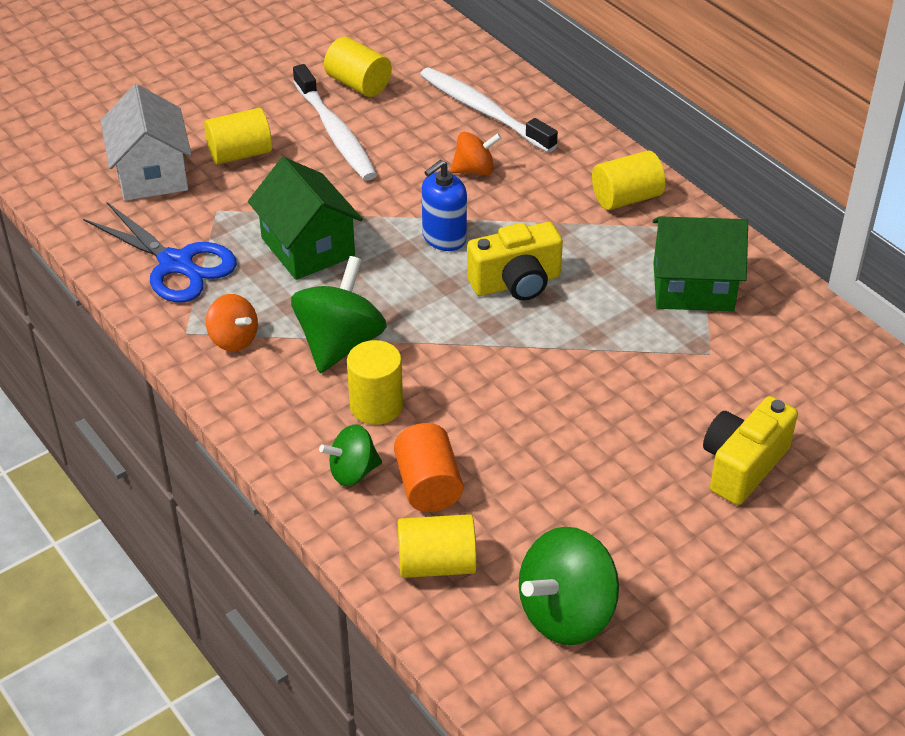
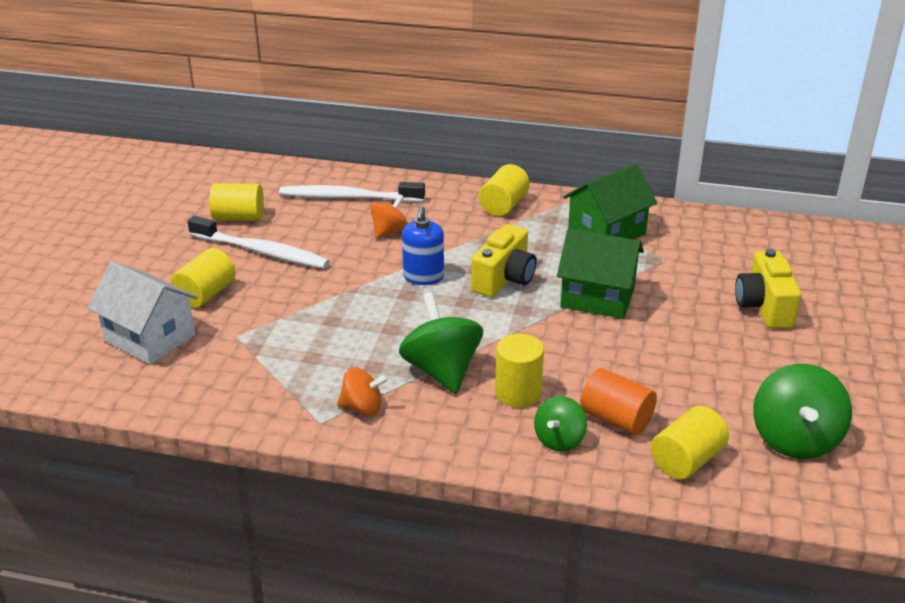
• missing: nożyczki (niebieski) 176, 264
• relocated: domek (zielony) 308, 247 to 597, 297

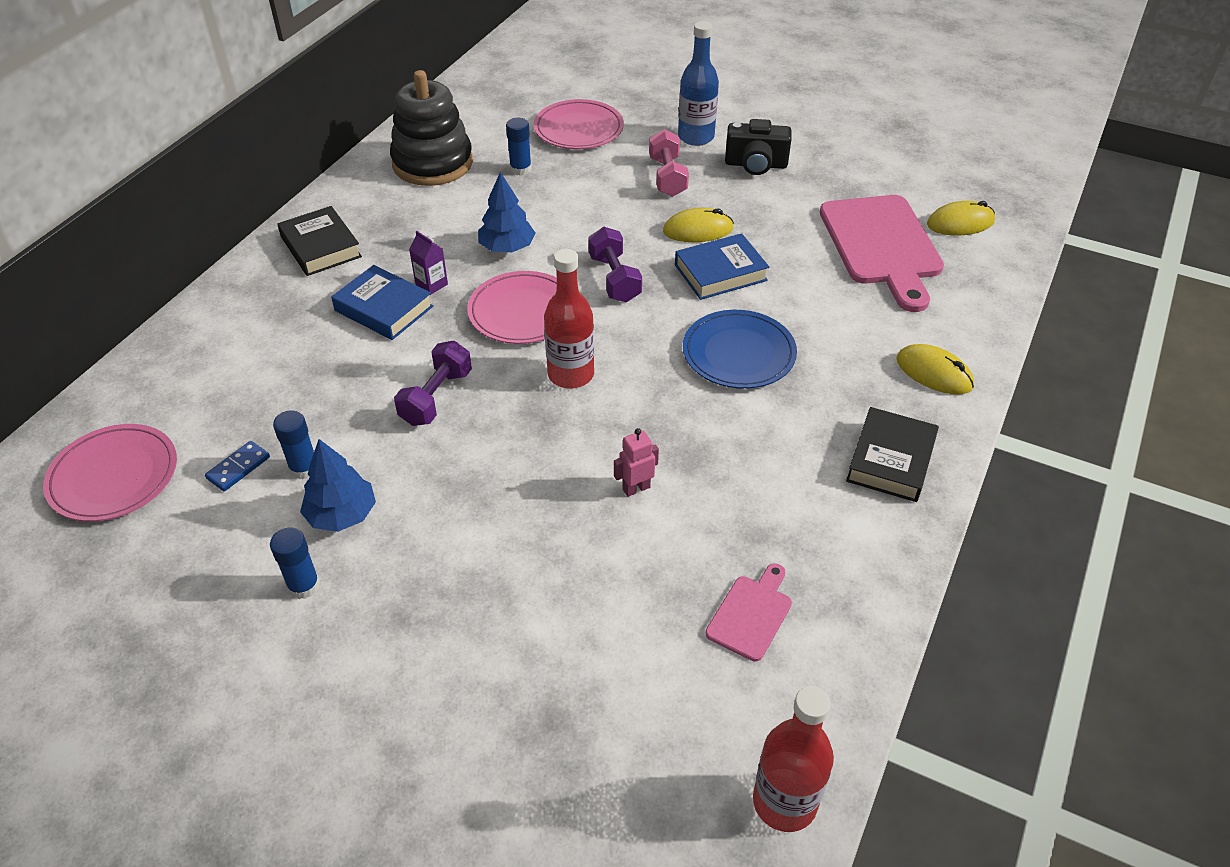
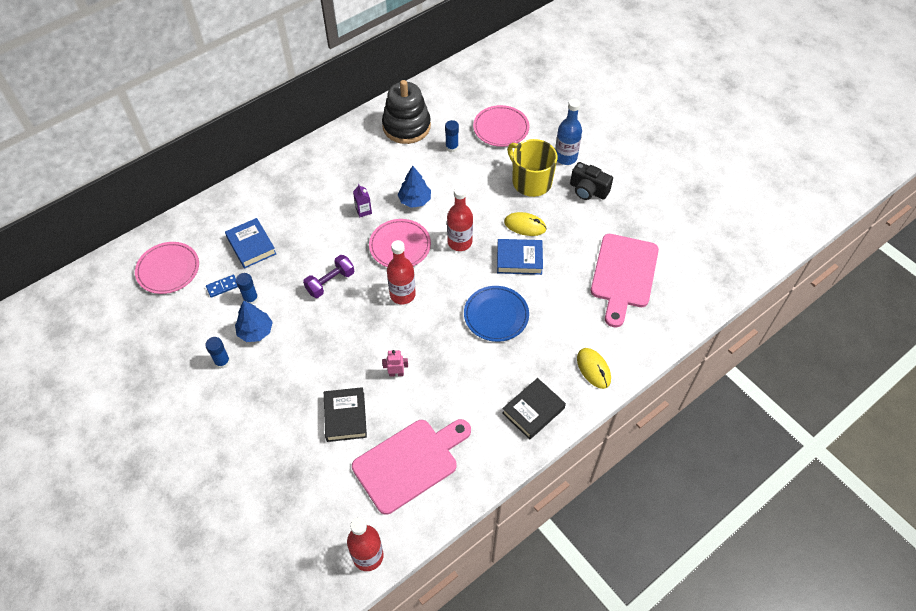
• relocated: książka (czarny) 321, 247 to 345, 416
• relocated: książka (niebieski) 384, 308 to 251, 246
• exchanged: hantel (fioletowy) 614, 279 to butelka (czerwony) 459, 242
• exchanged: hantel (różowy) 667, 177 to kubek (żółty) 531, 181
• size: deska do krojenia (różowy) 751, 614 = 409, 462 x2.10
• missing: myszka (żółty) 960, 223

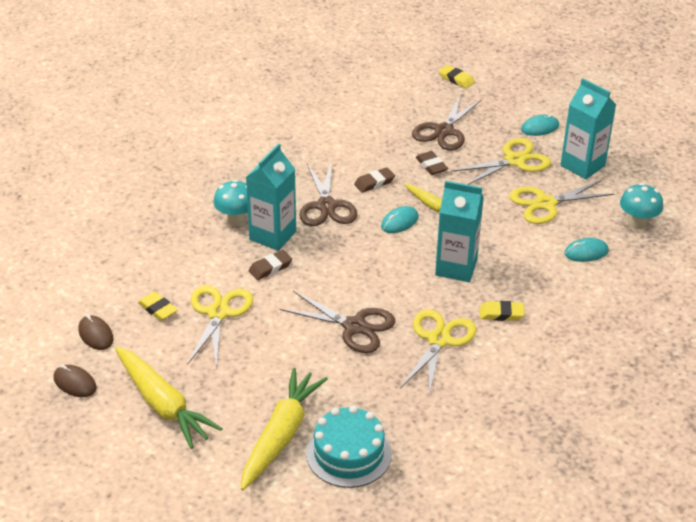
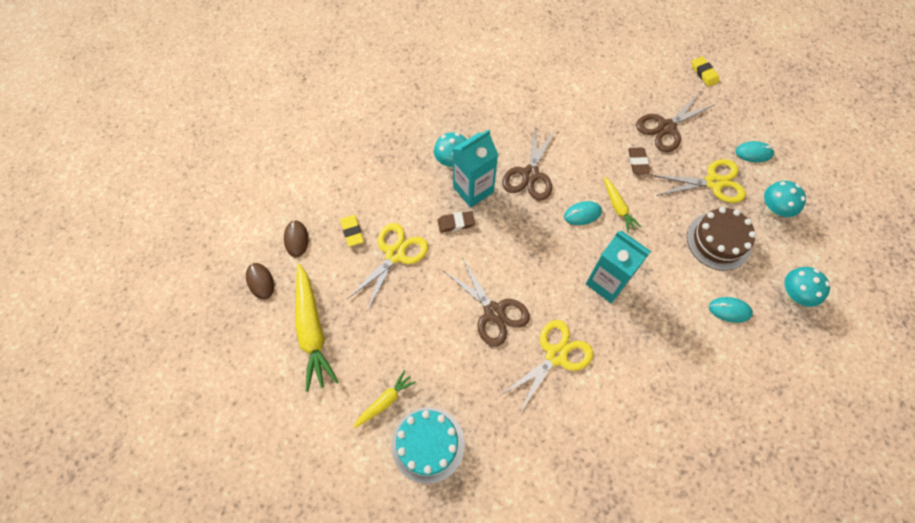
• size: marchewka (żółty) 281, 435 = 385, 401 x0.54
• missing: gumka do mazania (brązowy) 374, 183
• missing: gumka do mazania (żółty) 501, 314
• exchanged: nożyczki (żółty) 545, 203 to tort (brązowy) 718, 241
• exchanged: karton mleka (turkusowy) 582, 166 to grzyb (turkusowy) 772, 210

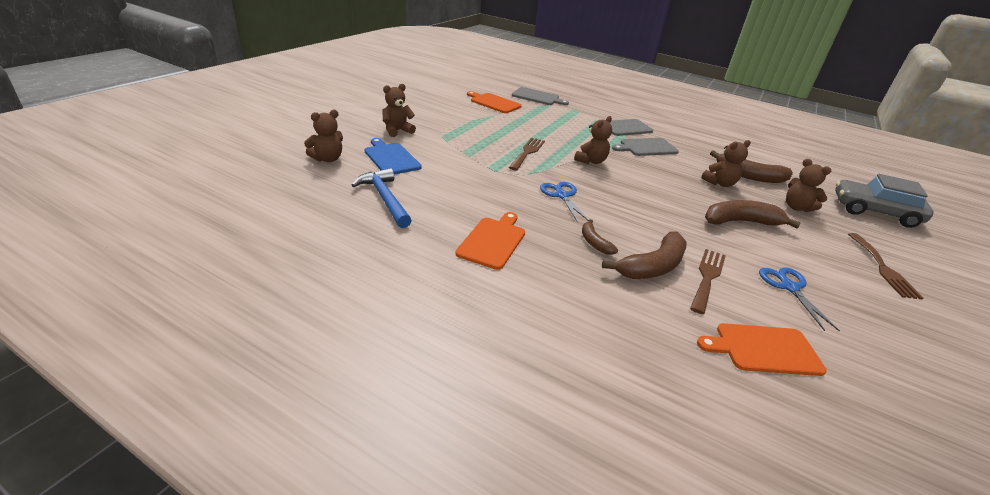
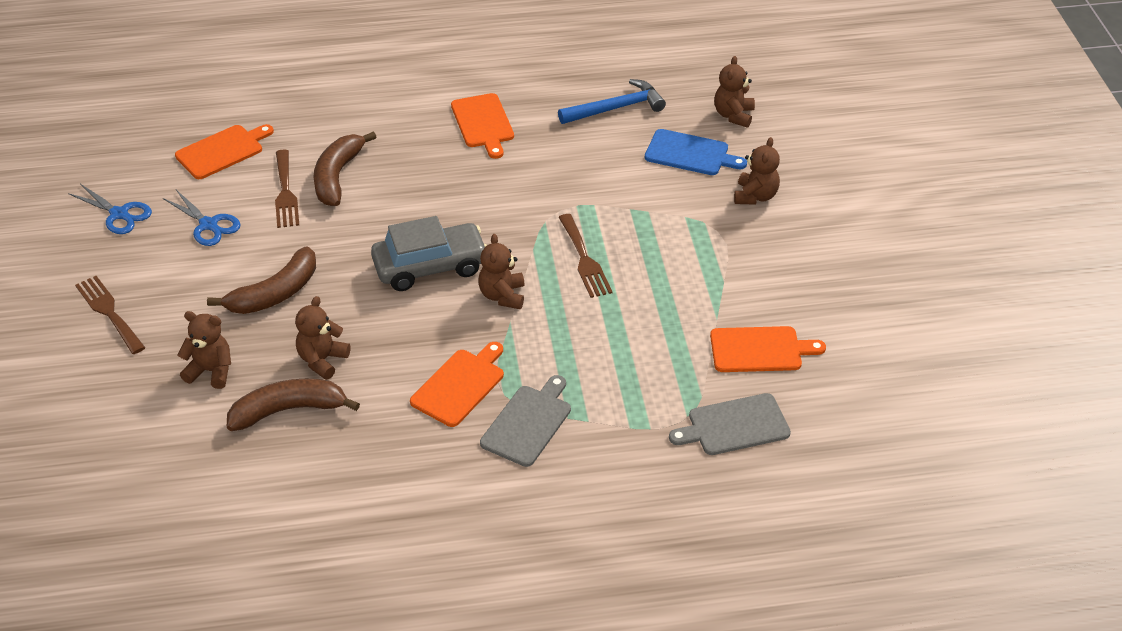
• spun: młotek (niebieski) 385, 199 = 616, 108 45 degrees counterclockwise
• relocated: nożyczki (niebieski) 562, 196 to 119, 214
• missing: banan (brązowy) 594, 242
• colour: deska do krojenia (szary) 646, 147 to deska do krojenia (pomarańczowy) 459, 385
• relocated: samochód (szary) 874, 212 to 430, 267

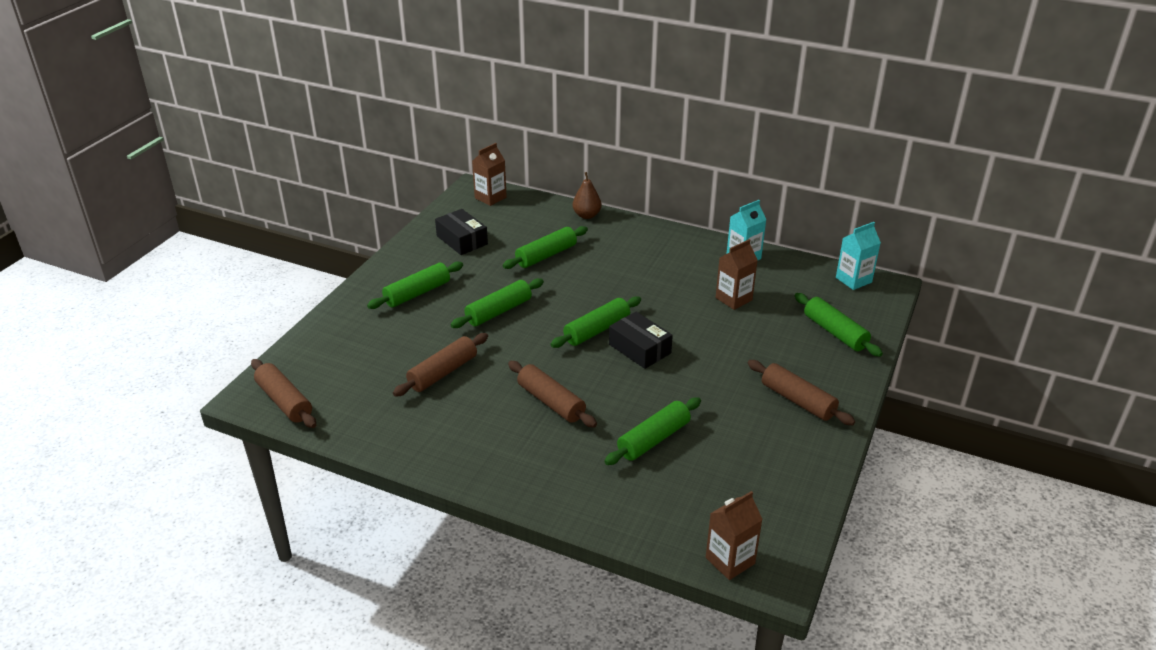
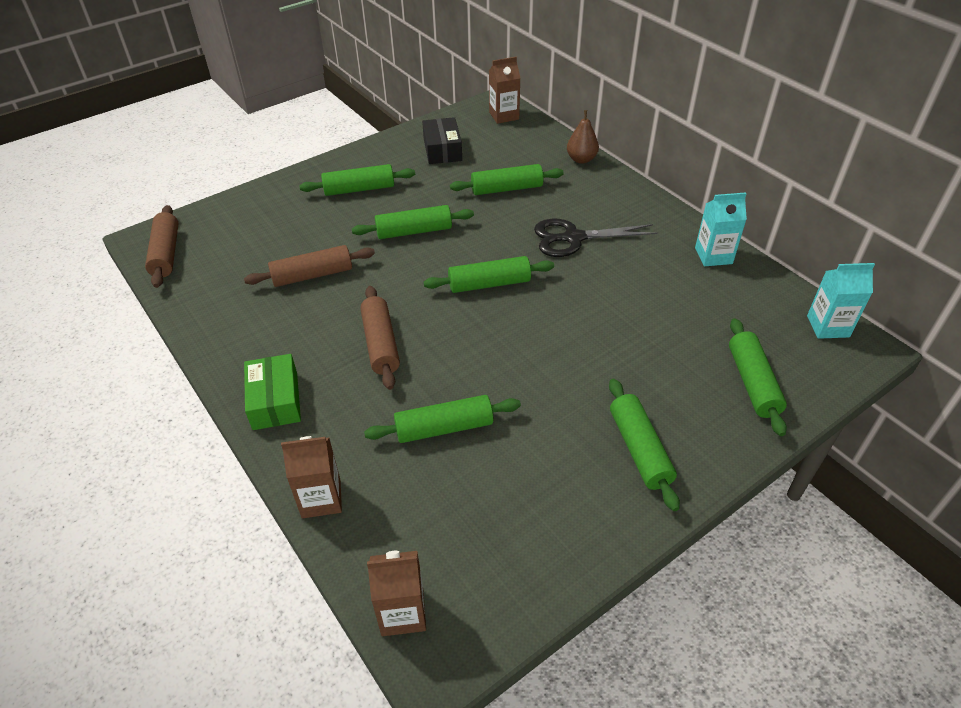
• missing: pudełko (czarny) 639, 349
• relocated: karton mleka (brązowy) 733, 299 to 321, 498
• colour: wałek do ciasta (brązowy) 797, 401 to wałek do ciasta (zielony) 639, 449
• appeared: pudełko (zielony) 275, 400
• appeared: nożyczki (czarny) 573, 238

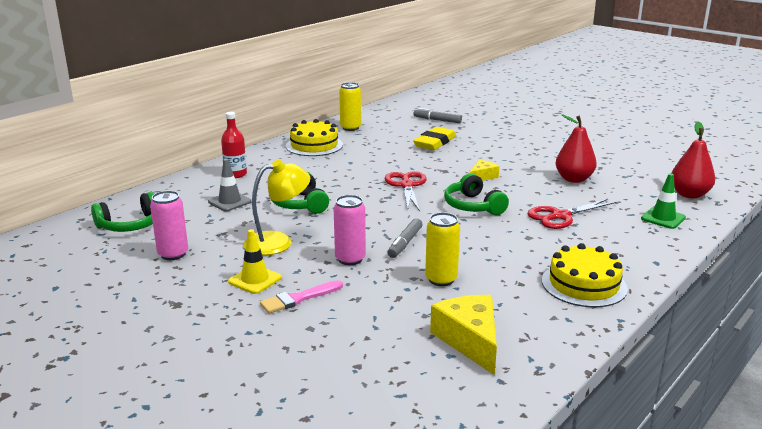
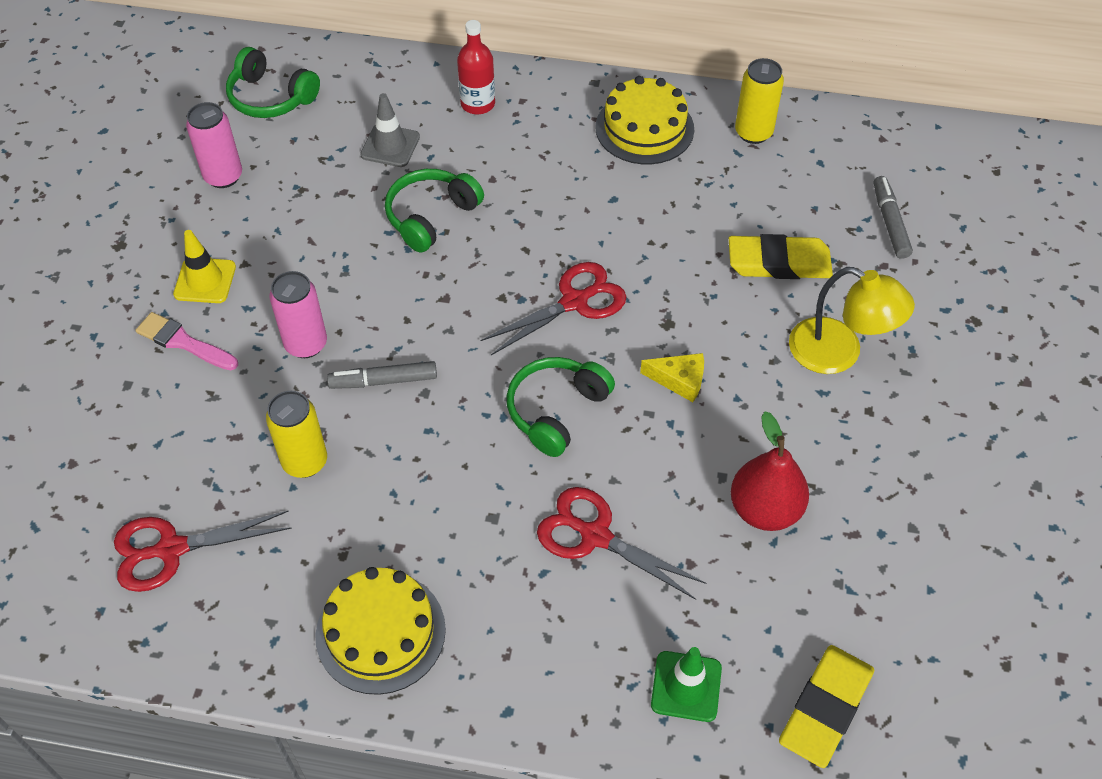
• relocated: lampka (żółty) 278, 242 to 839, 353
• exchanged: ser (żółty) 470, 340 to nożyczki (czerwony) 171, 549
• exchanged: gruszka (czerwony) 689, 194 to gumka do mazania (żółty) 825, 708

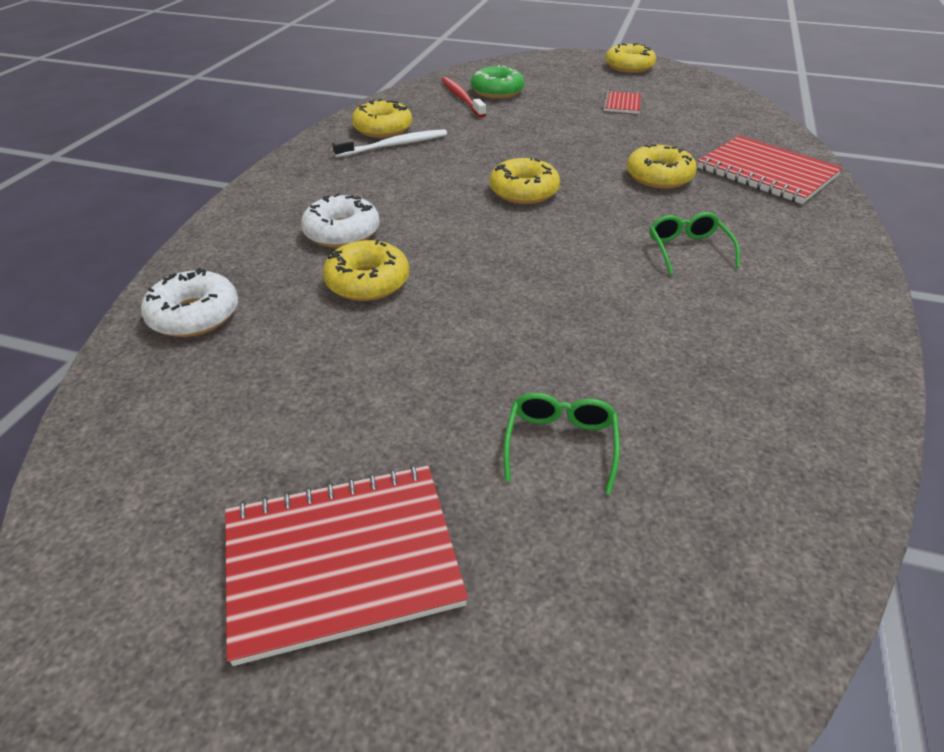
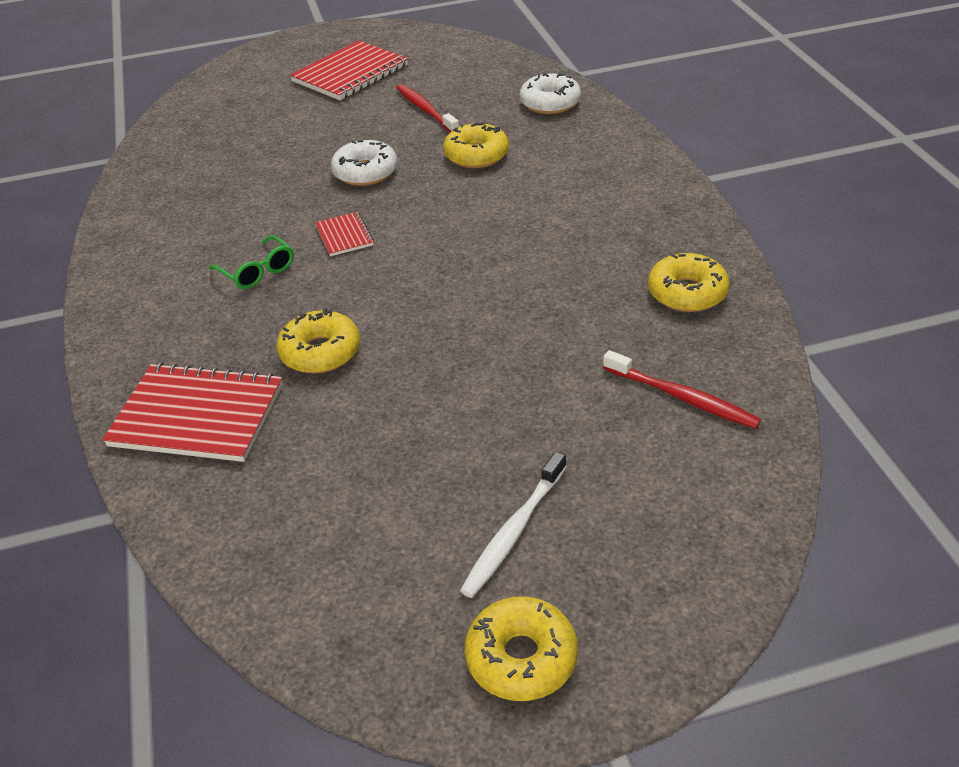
• relocated: donut (biały) 342, 232 to 365, 172
• relocated: szczoteczka do zębów (biały) 395, 145 to 513, 532
• missing: donut (zielony) 497, 91
• missing: donut (żółty) 524, 191
• missing: okulary (zielony) 560, 445
• relocated: zeszyt (czerwony) 622, 104 to 344, 236
• appeared: szczoteczka do zębów (czerwony) 425, 110

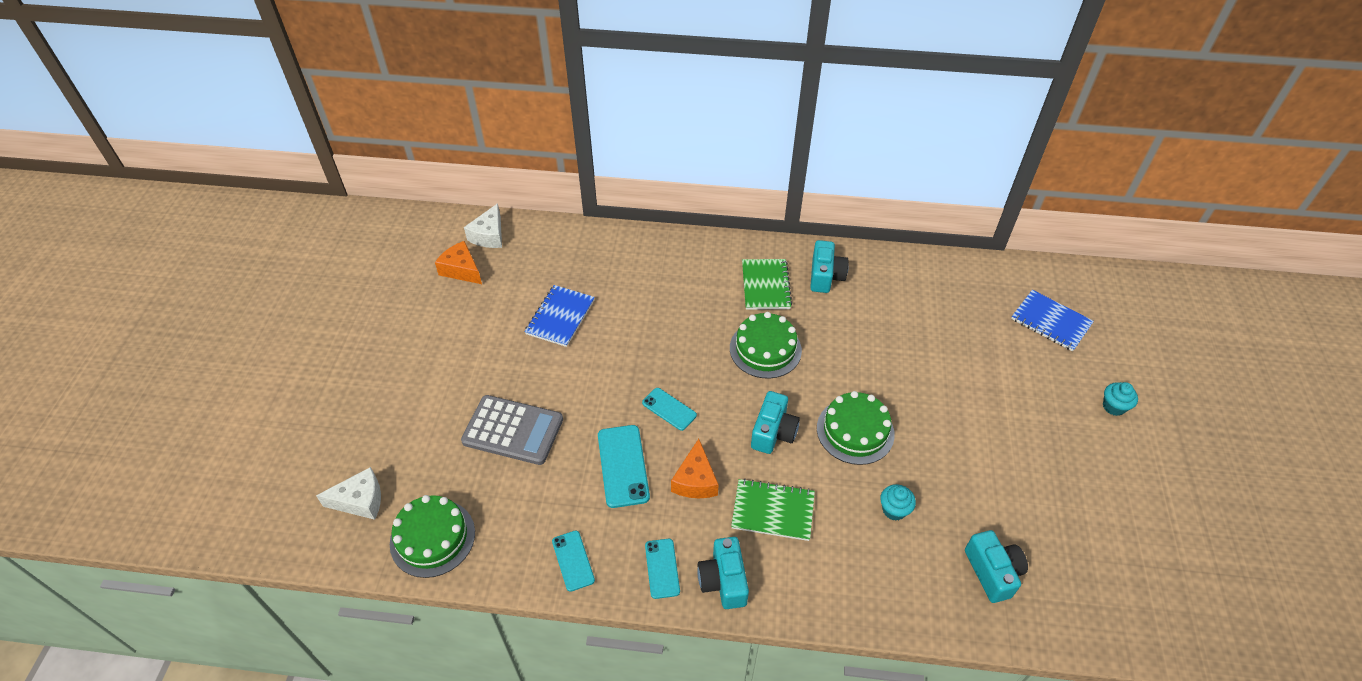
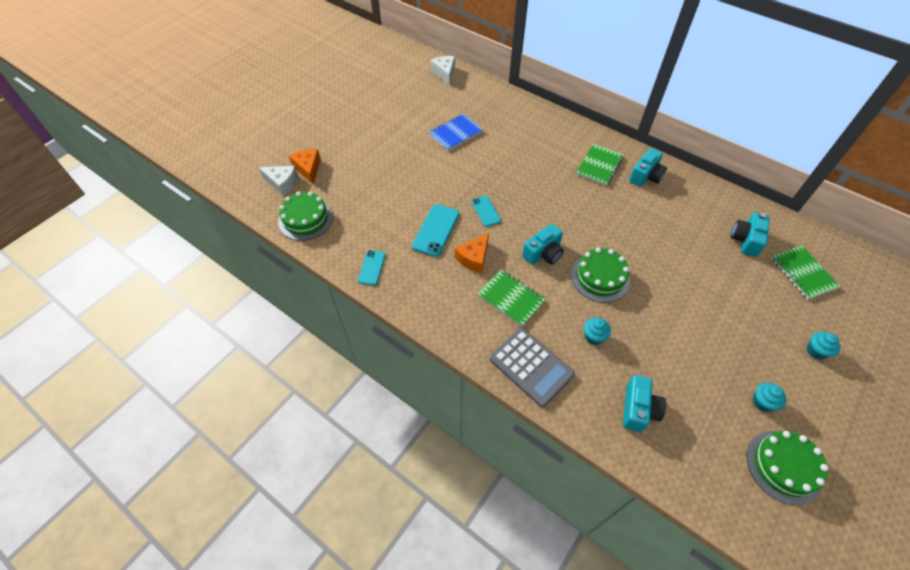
• relocated: ser (pomarańczowy) 461, 270 to 308, 169
• relocated: kalkulator (szary) 513, 430 to 531, 367
• spun: ser (biały) 489, 235 = 444, 73 120 degrees clockwise
• missing: telefon (turkusowy) 662, 568
• relocated: aparat fotograficzny (turkusowy) 723, 580 to 745, 240
• relocated: tort (zielony) 765, 349 to 784, 466
• colour: zeszyt (niebieski) 1051, 322 to zeszyt (zielony) 803, 273
• appeared: muffinka (turkusowy) 762, 402

